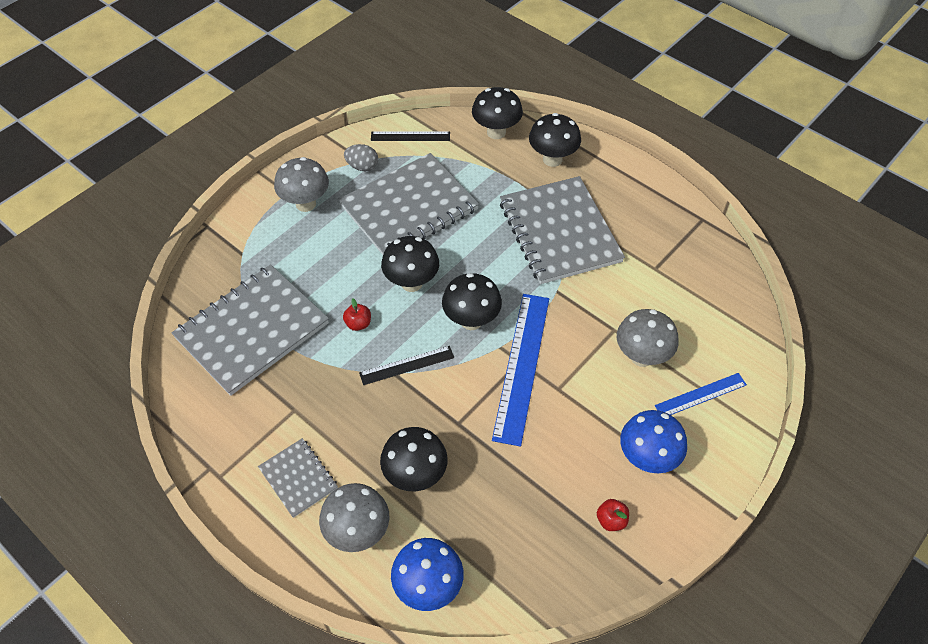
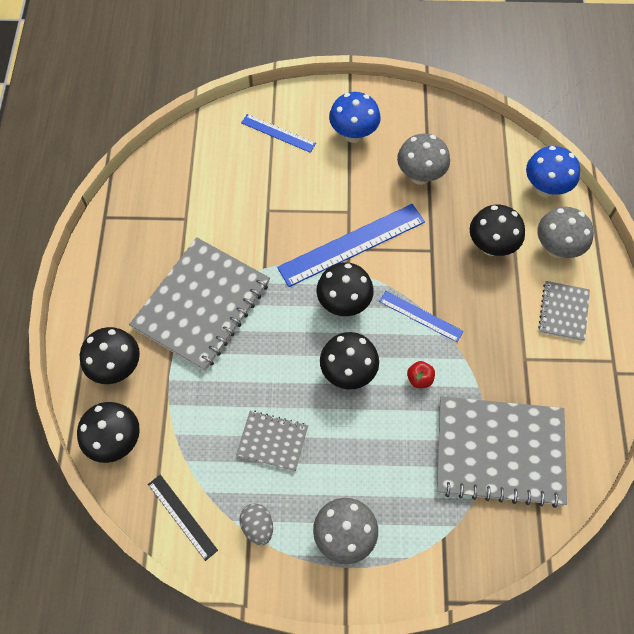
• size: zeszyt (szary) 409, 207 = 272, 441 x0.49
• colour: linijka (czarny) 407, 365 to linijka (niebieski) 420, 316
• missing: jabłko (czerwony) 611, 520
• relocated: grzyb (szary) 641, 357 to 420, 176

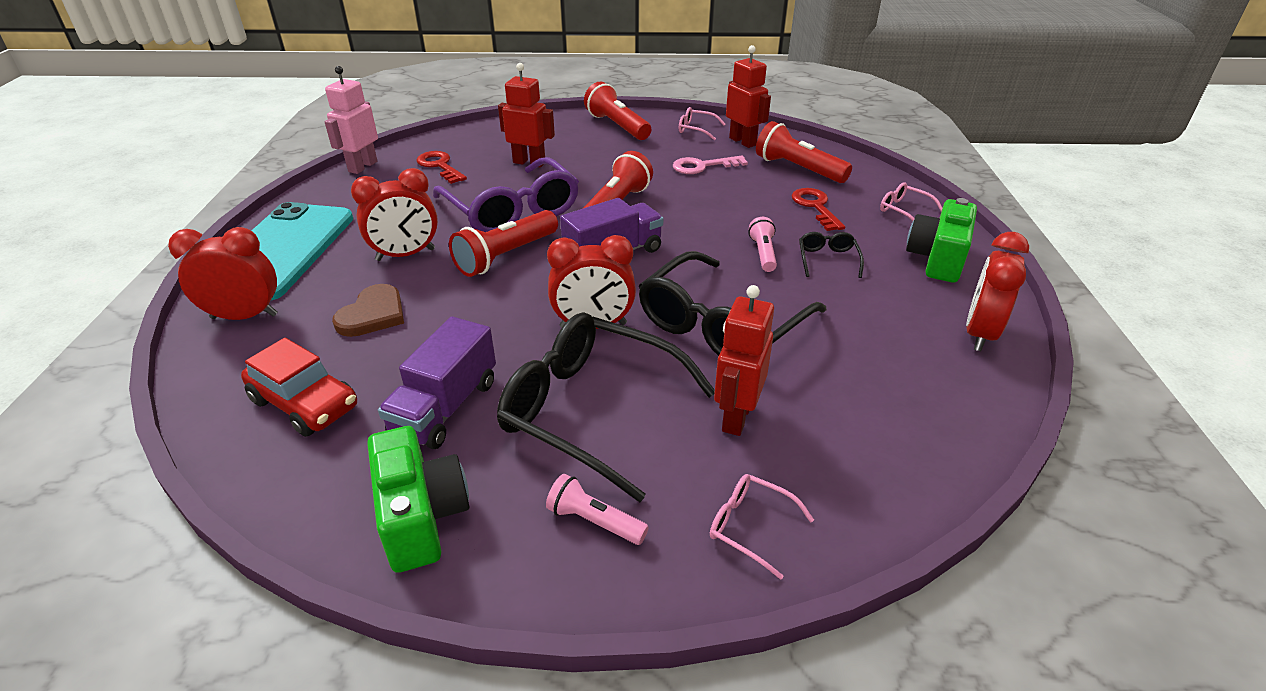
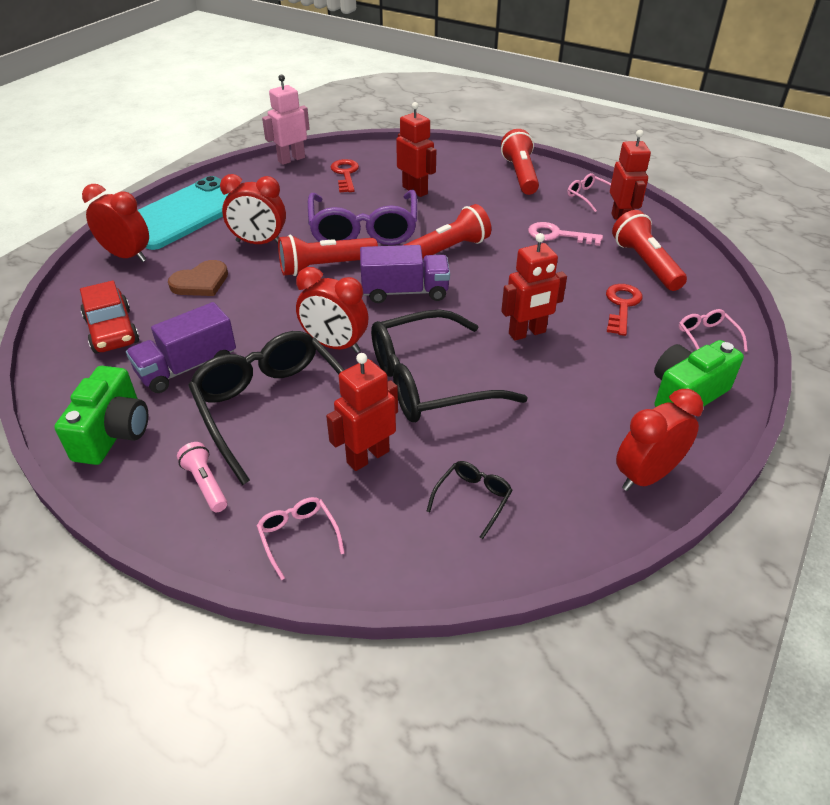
• exchanged: latarka (różowy) 763, 253 to robot (czerwony) 527, 333
• relocated: okulary (czarny) 827, 260 to 473, 499

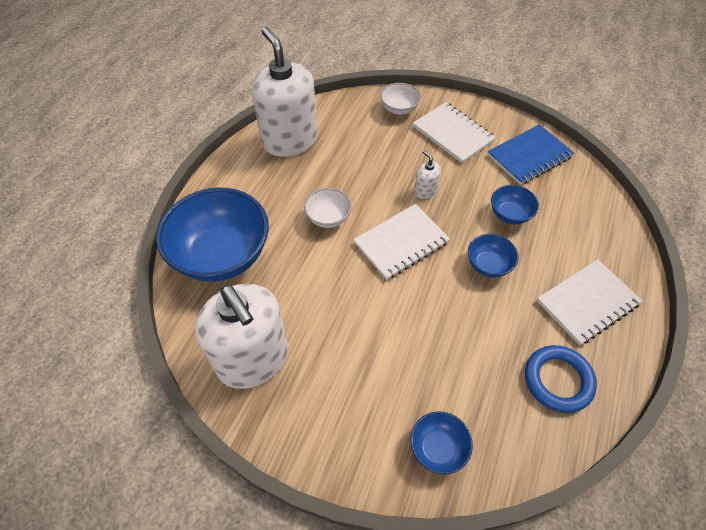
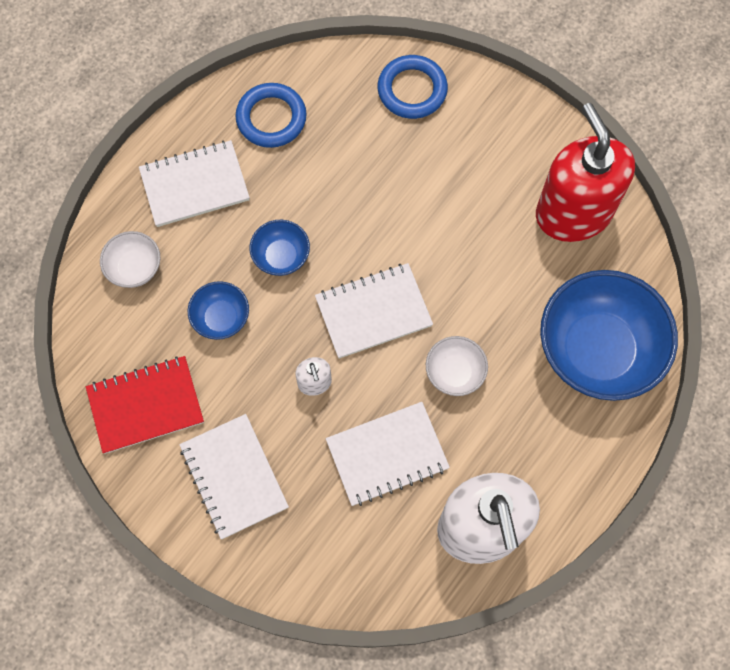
• colour: dozownik mydła (biały) 253, 359 to dozownik mydła (czerwony) 573, 212
• relocated: miska (biały) 399, 109 to 134, 268
• exchanged: miska (niebieski) 438, 448 to pierścień (niebieski) 412, 90
• colour: zeszyt (niebieski) 529, 156 to zeszyt (czerwony) 145, 405
• appeared: zeszyt (biały) 387, 454

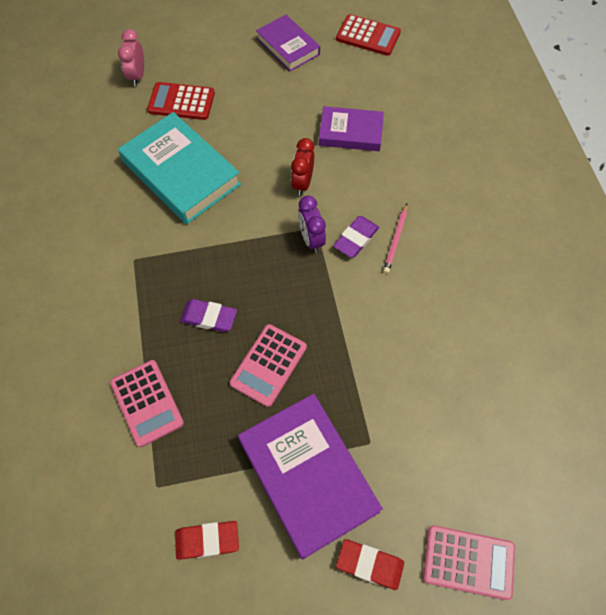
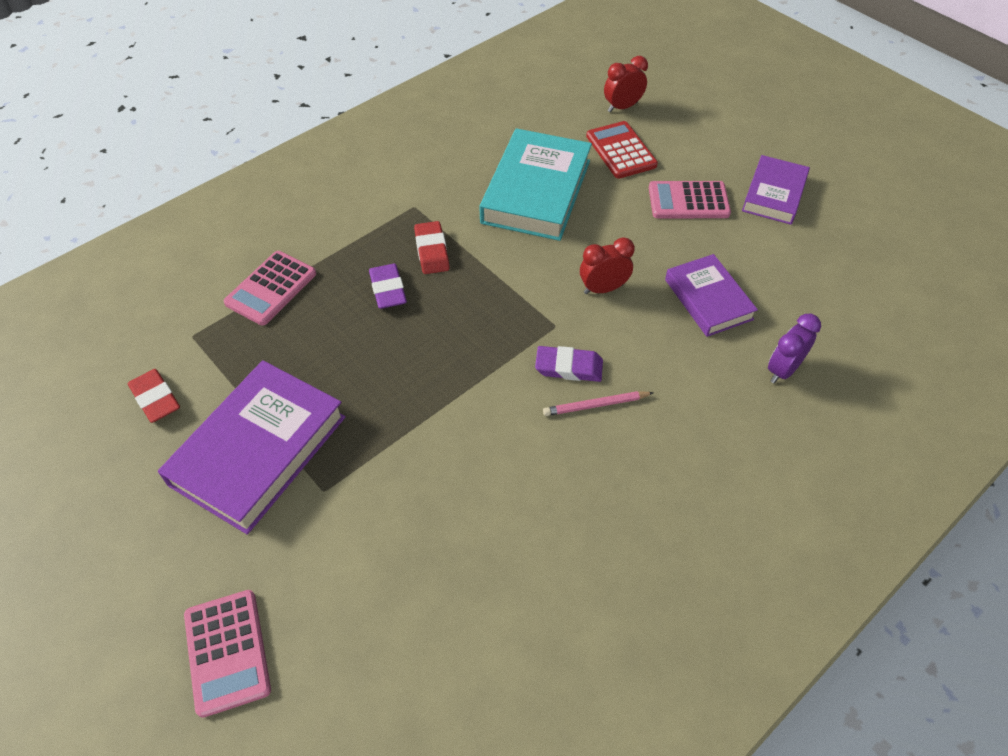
• colour: budzik (różowy) 137, 76 to budzik (czerwony) 622, 107
• relocated: kalkulator (różowy) 268, 365 to 688, 201
• relocated: budzik (fioletowy) 311, 239 to 783, 370
• missing: kalkulator (czerwony) 368, 36
• relocated: gumka do mazania (czerwony) 369, 564 to 432, 251

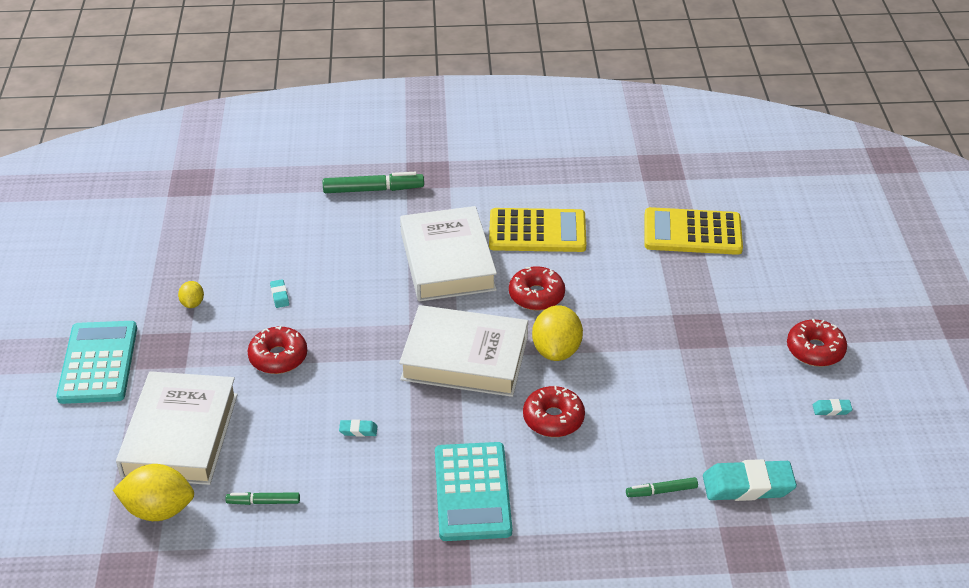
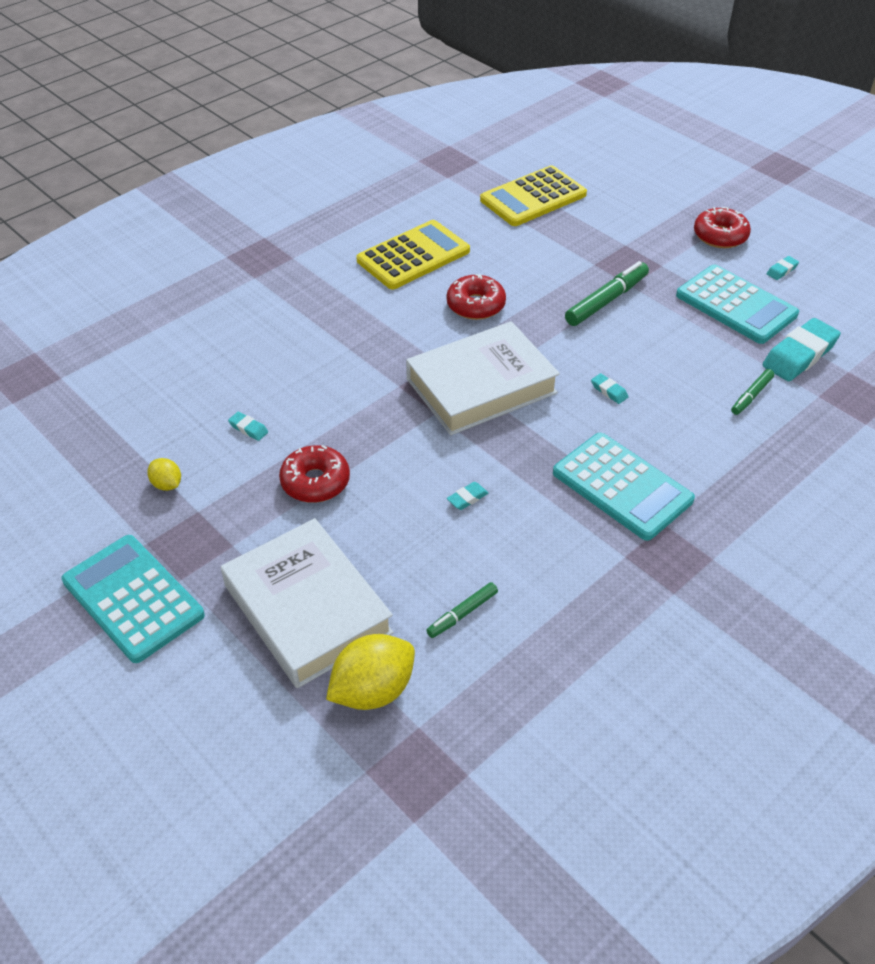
• relocated: flamaster (zielony) 373, 190 to 606, 301
• missing: książka (biały) 447, 261
• exchanged: donut (czerwony) 553, 418 to gumka do mazania (turkusowy) 609, 391
• missing: cytryna (żółty) 556, 350
• appeared: kalkulator (turkusowy) 736, 305

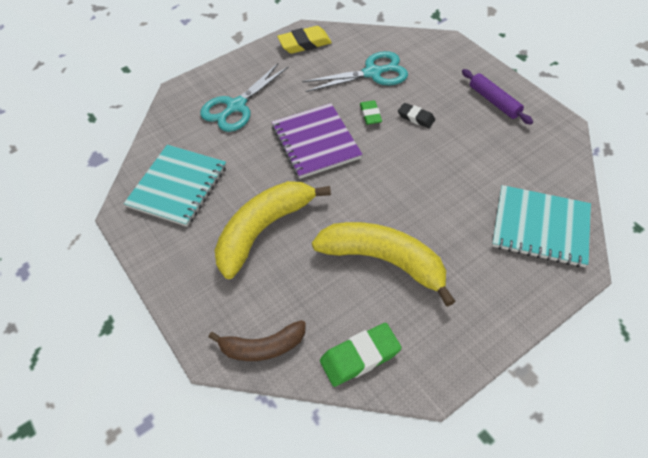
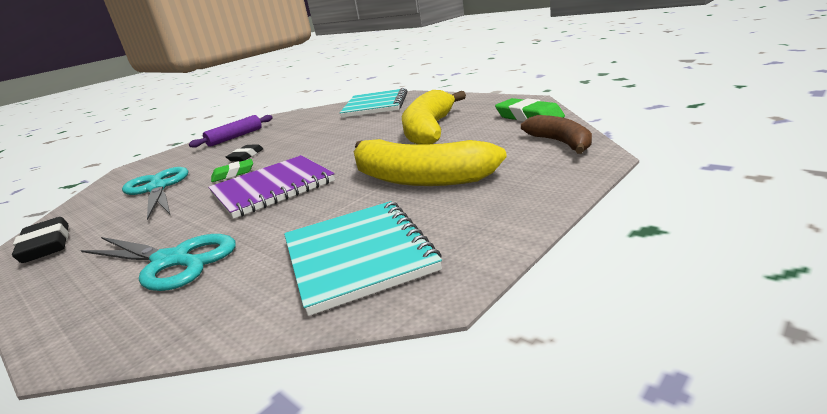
• spun: zeszyt (turkusowy) 178, 186 = 358, 256 60 degrees clockwise
• colour: gumka do mazania (żółty) 304, 43 to gumka do mazania (czarny) 47, 245

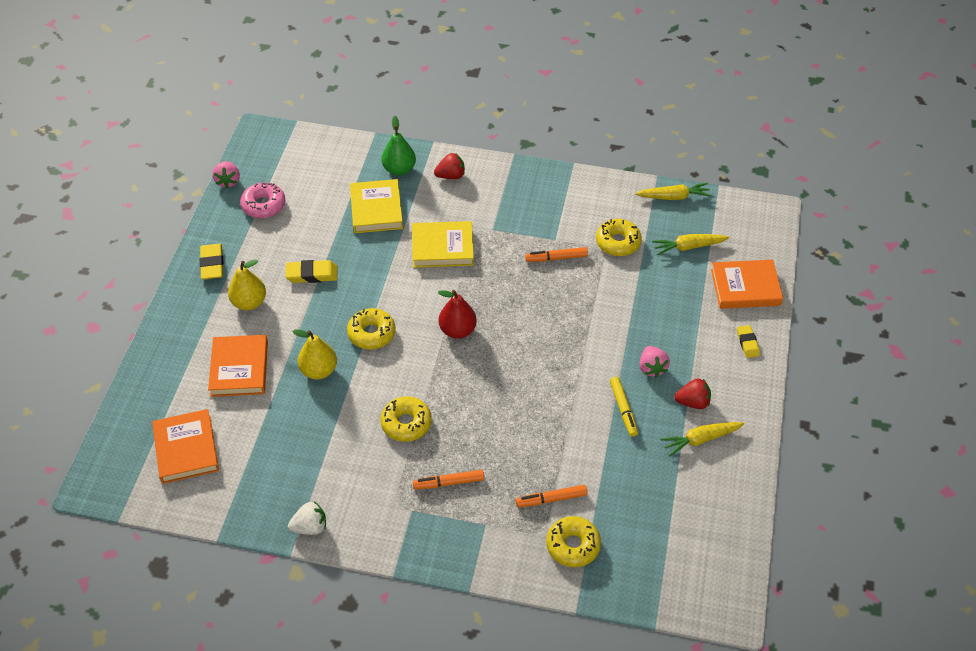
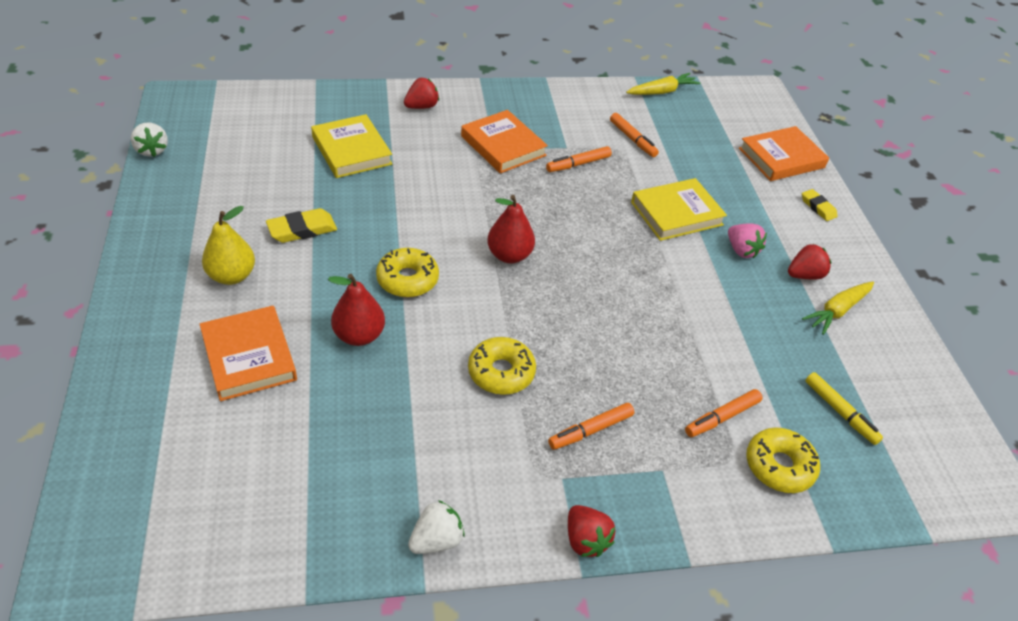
• relocated: książka (pomarańczowy) 186, 449 to 503, 146
• missing: gumka do mazania (żółty) 212, 264
• colour: truskawka (różowy) 228, 181 to truskawka (biały) 152, 150
• missing: donut (różowy) 263, 205
• colour: gruszka (żółty) 319, 370 to gruszka (czerwony) 359, 335
• missing: gruszka (zielony) 399, 169
• relocated: książka (żółty) 442, 247 to 676, 213
• exchanged: donut (żółty) 618, 242 to flamaster (pomarańczowy) 632, 139
• relocated: flamaster (żółty) 623, 409 to 840, 412
• missing: marchewka (żółty) 688, 247
• appeared: truskawka (czerwony) 585, 540

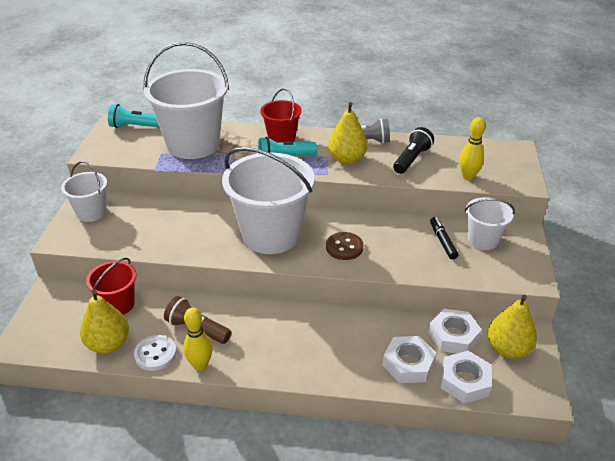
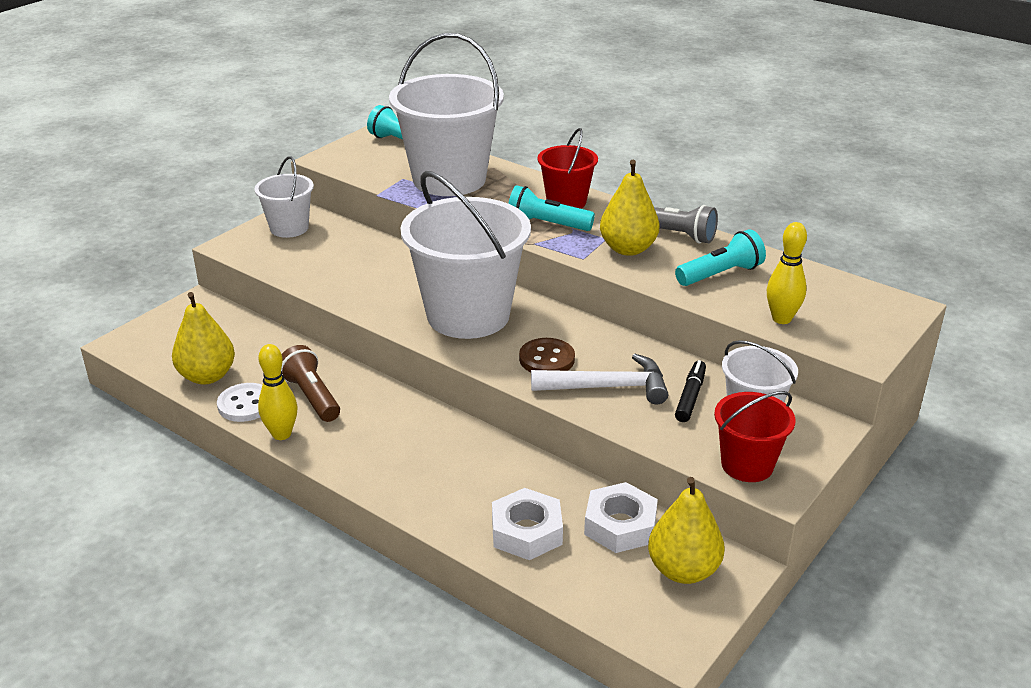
• relocated: wiadro (czerwony) 118, 304 to 747, 465
• colour: latarka (czarny) 412, 159 to latarka (turkusowy) 720, 274
• missing: nakrętka (biały) 464, 381
• appeared: młotek (biały) 607, 387

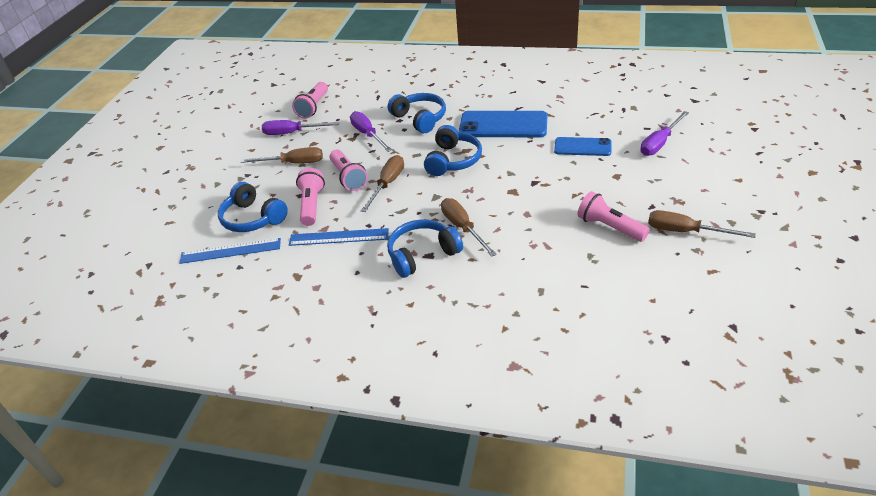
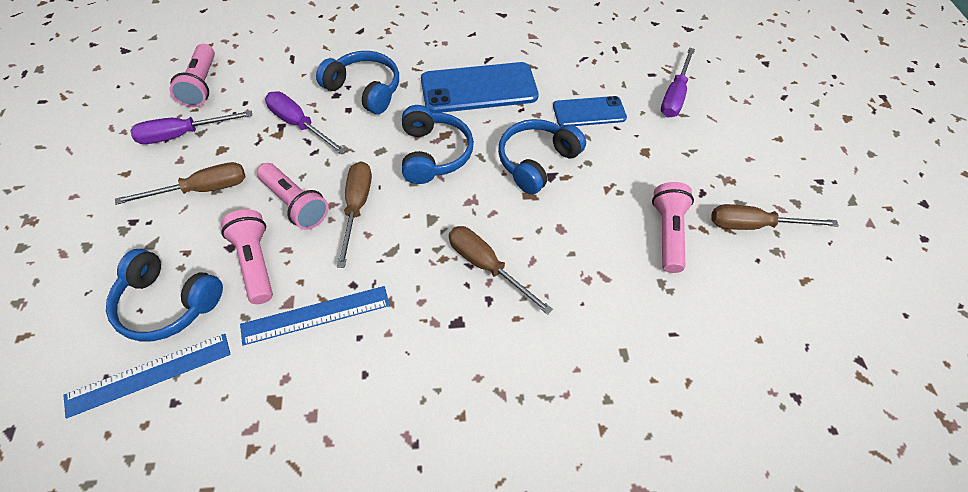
• relocated: słuchawki (niebieski) 422, 254 to 536, 162
• spun: latarka (różowy) 610, 227 = 668, 233 75 degrees clockwise

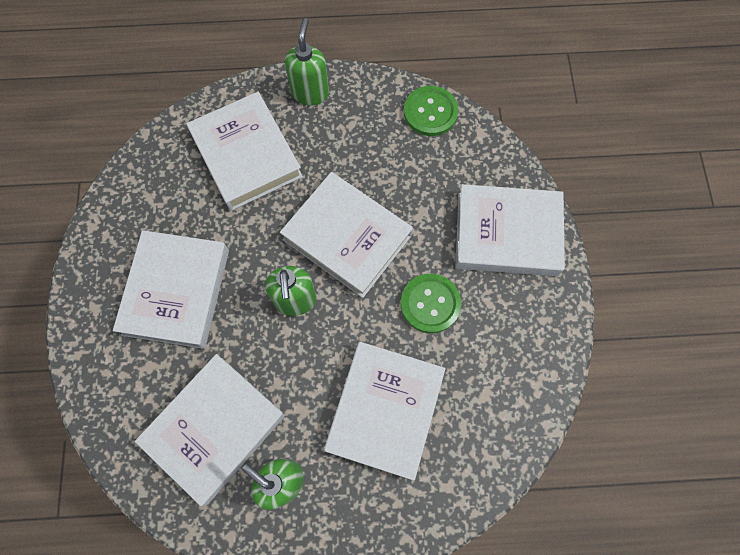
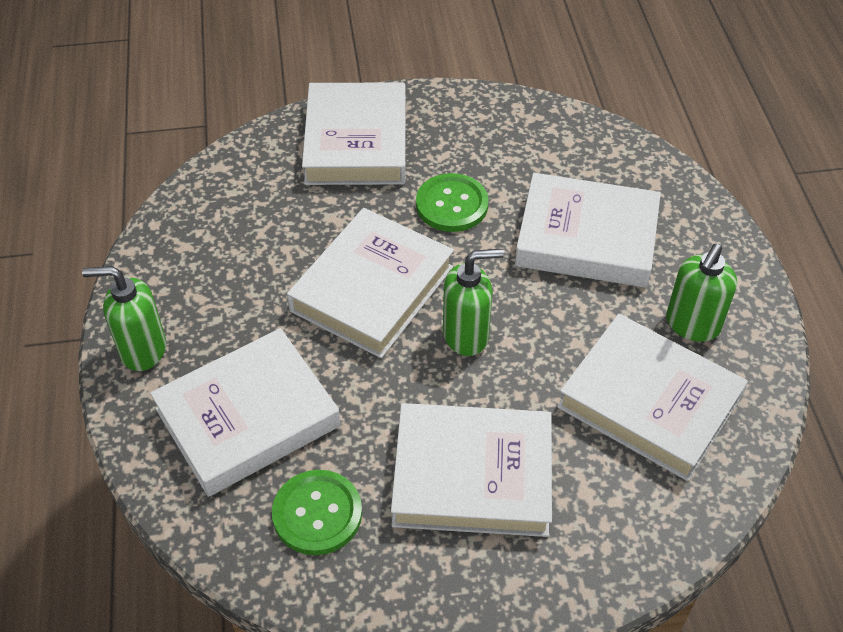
• relocated: guzik (zielony) 430, 112 to 317, 514

